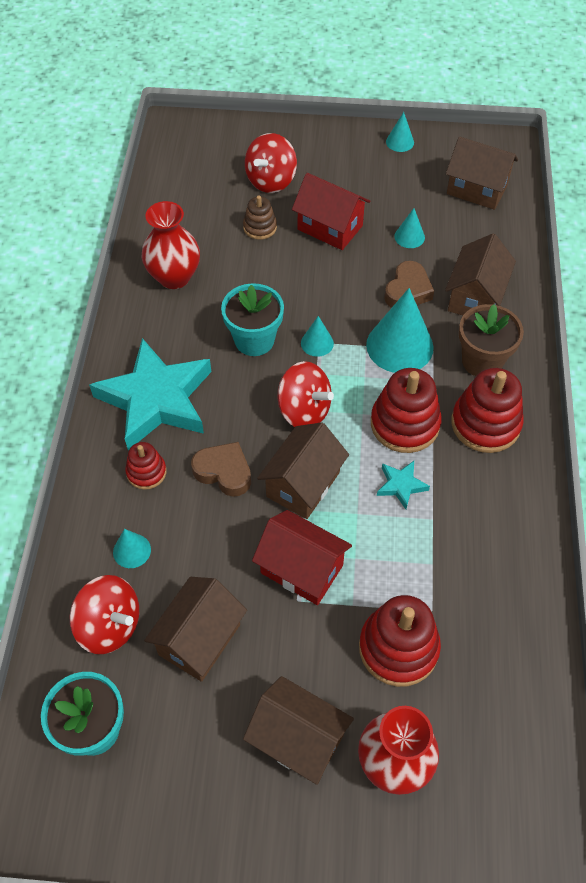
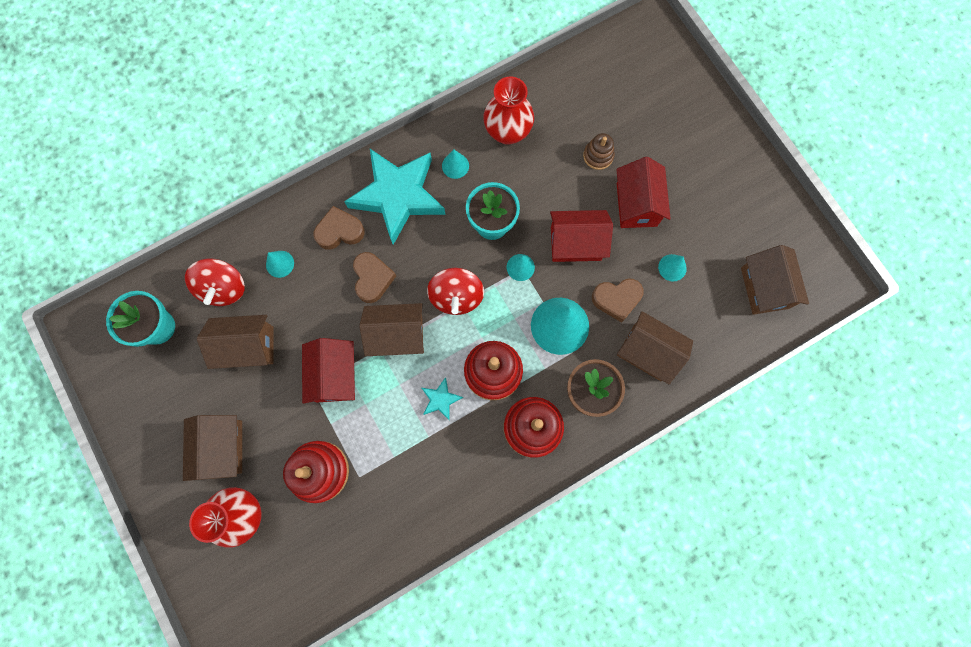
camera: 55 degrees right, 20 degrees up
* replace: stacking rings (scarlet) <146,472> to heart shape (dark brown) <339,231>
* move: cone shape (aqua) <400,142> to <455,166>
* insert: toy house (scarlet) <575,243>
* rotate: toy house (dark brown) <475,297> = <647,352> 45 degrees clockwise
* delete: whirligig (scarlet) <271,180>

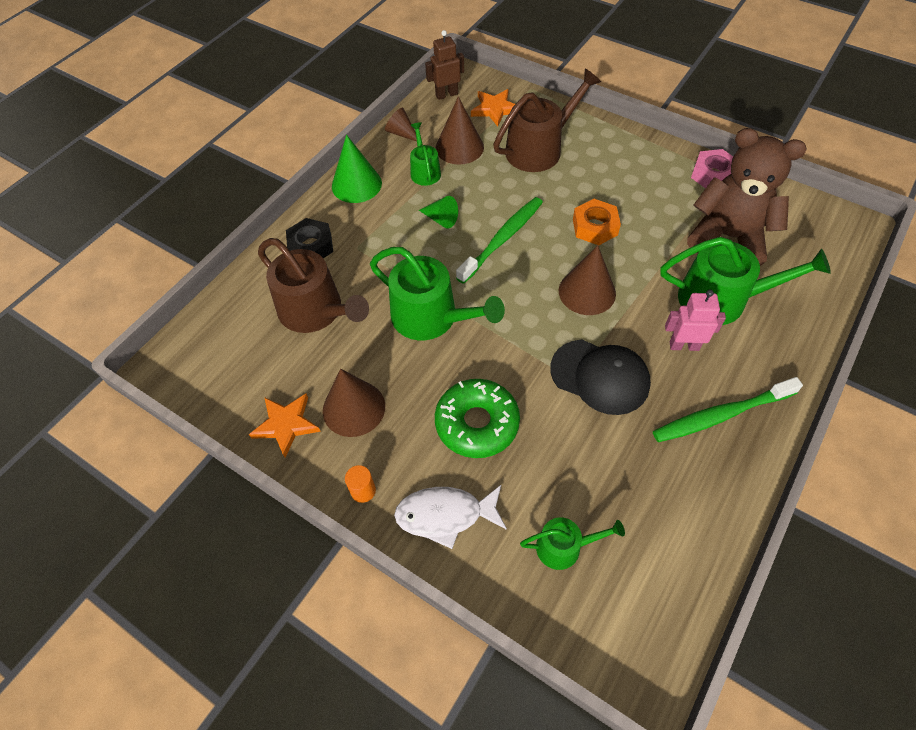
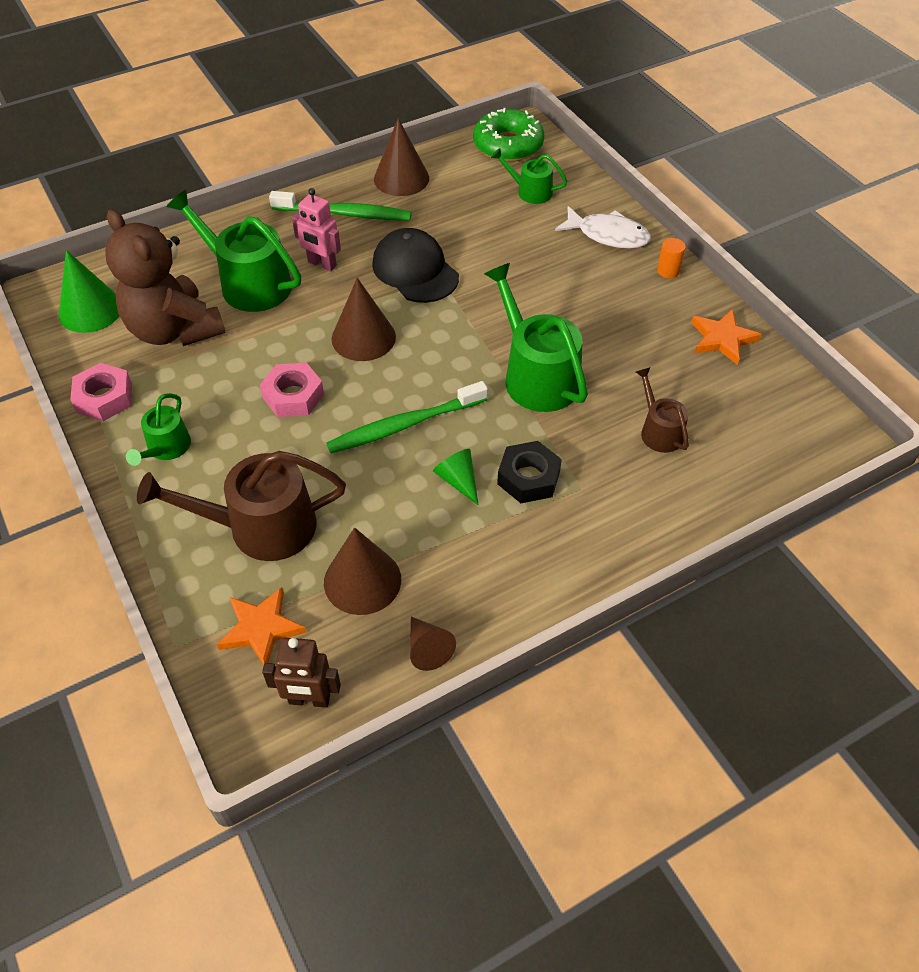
camera: 155 degrees left, 5 degrees down
* move: cone shape (leaf-green) <356,184> to <90,310>
* move: watering pot (leaf-green) <424,171> to <166,448>
* recolor: nut (bright orange) <595,227> to nut (rose-pink) <293,396>
* move: cone shape (dark brown) <354,408> to <401,178>
* move: doughnut (leaf-green) <477,423> to <508,145>
* move: nut (black) <311,246> to <528,478>
* resize: watering pot (dark brown) <315,311> = <659,431> x0.54

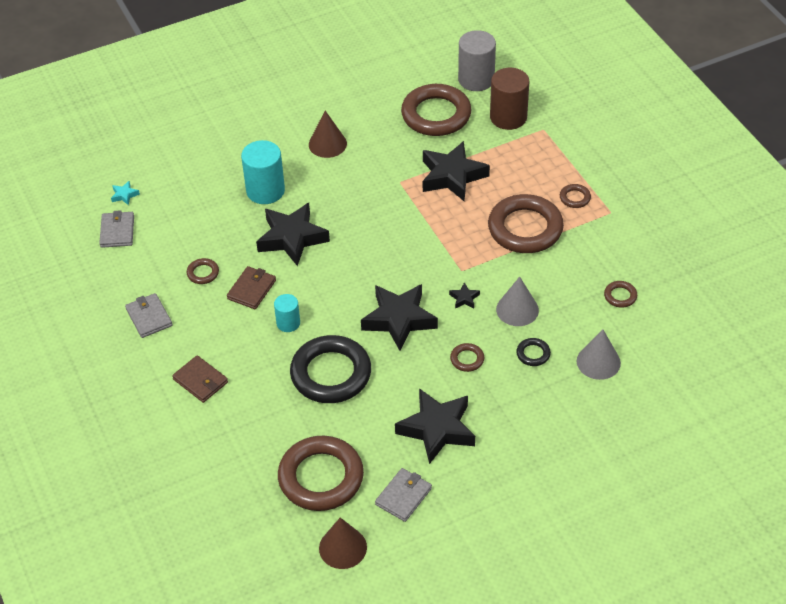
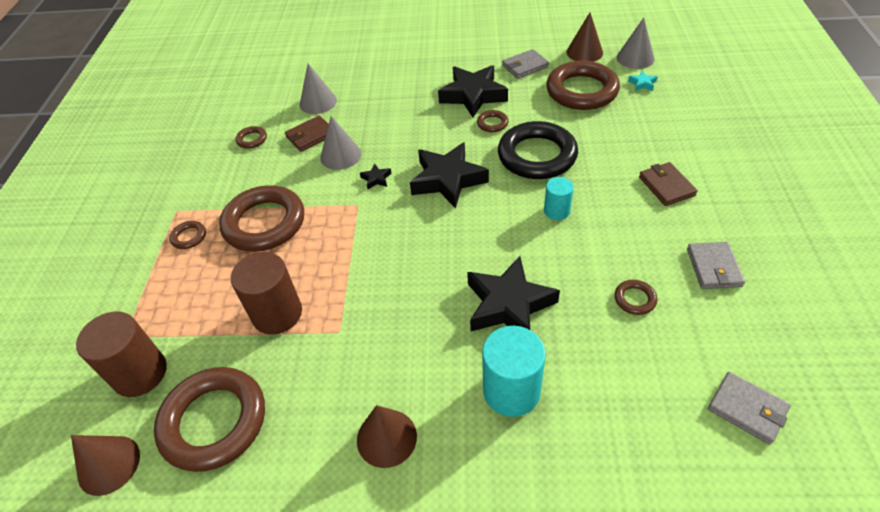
camera: 150 degrees left, 0 degrees up
* replace: cylinder (gray) <476,79> to cone shape (dark brown) <109,465>
* replace: five-pointed star (black) <452,176> to cylinder (dark brown) <277,314>
* move: card wallet (dark brown) <251,290> to <310,136>
* move: hoop (dark brown) <467,359> to <492,123>
* insert: cone shape (gray) <635,58>
* move: five-pointed star (aqua) <124,195> to <642,84>
* rotate: card wallet (gray) <117,231> = <747,409> 75 degrees counterclockwise
* delete: hoop (black) <533,354>

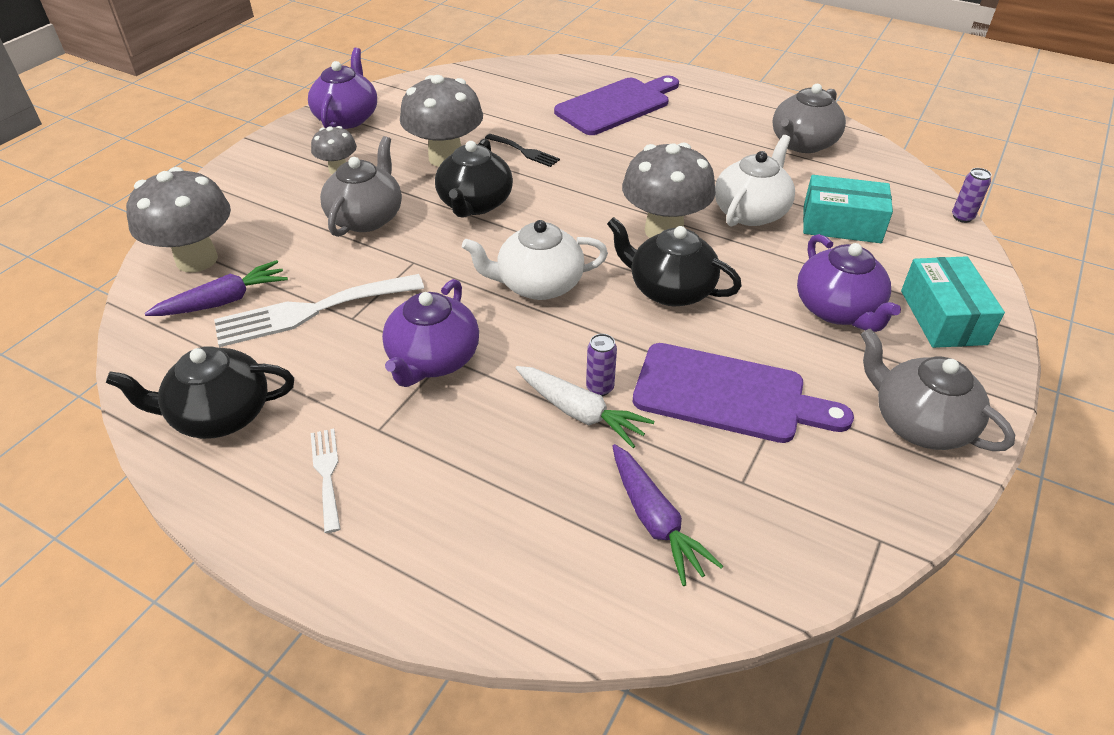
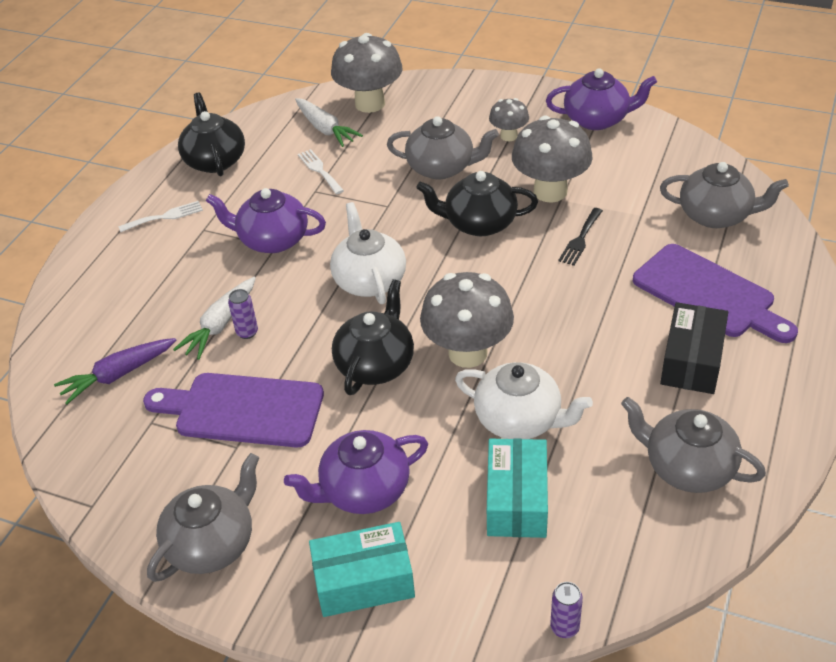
camera: 85 degrees right, 0 degrees up
* rotate: cutting board (violet) <727,394> = <243,410> 90 degrees clockwise
* recolor: root vegetable (violet) <223,301> to root vegetable (snow-white) <325,129>
* resize: dinner fork (snow-white) <311,311> = <319,170> x0.52
* insert: tea pot (gray) <716,215>
* insert: parcel (black) <692,361>

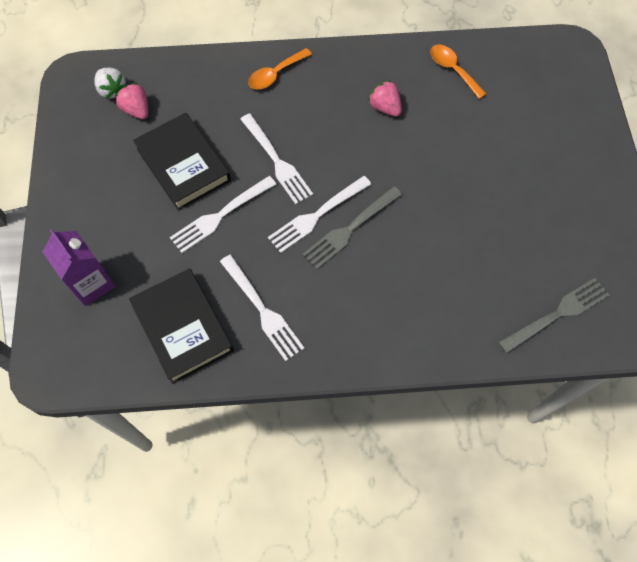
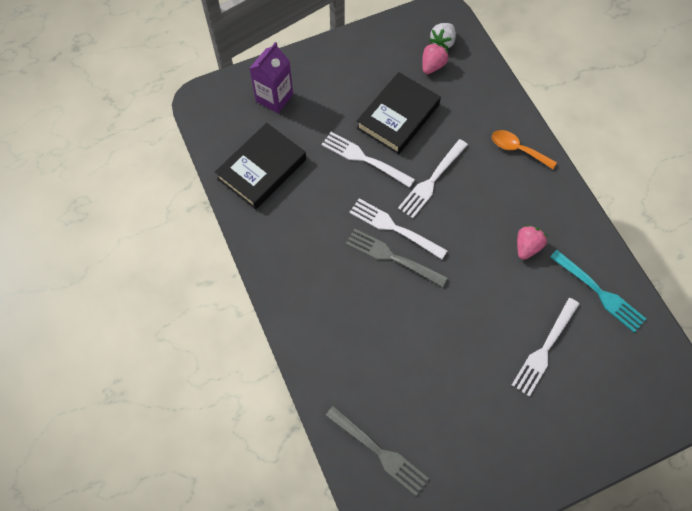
camera: 70 degrees right, 0 degrees up
* move: dinner fork (snow-white) <262,310> to <544,349>
* replace: spoon (bright orange) <453,70> to dinner fork (aqua) <600,293>

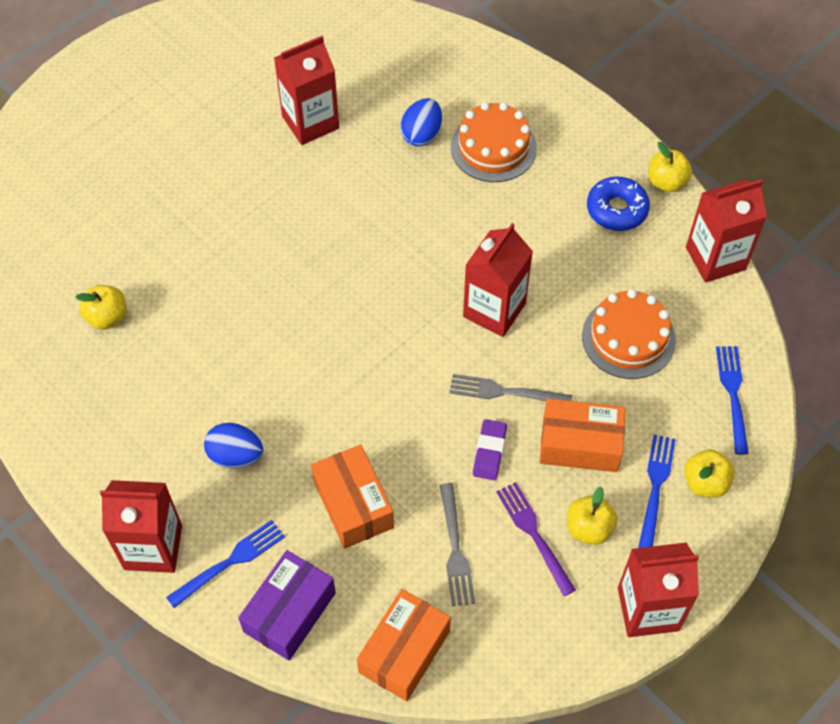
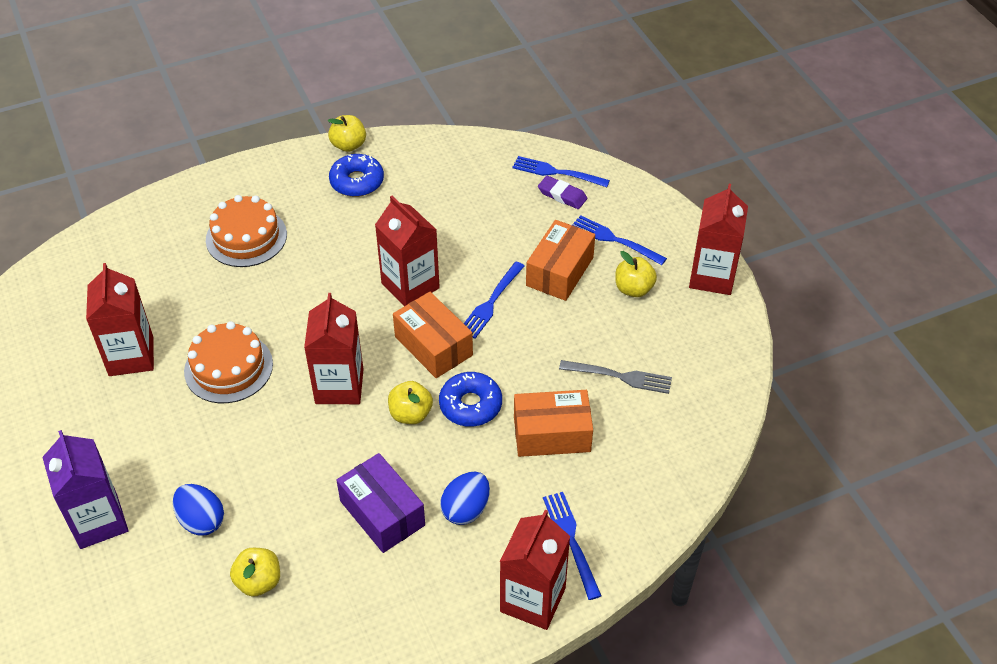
camera: 70 degrees left, 10 degrees down
* insert: milk carton (violet) <98,521>
* move: egg (royal blue) <421,134> to <201,520>
* move: cake (bright orange) <628,338> to <228,367>
* move: milk carton (scarlet) <715,258> to <339,386>
* move: parcel (violet) <289,612> to <382,513>
* move: apple fruit (bright yellow) <705,482> to <410,414>
* move: parcel (bright orange) <404,651> to <433,346>
* insert: doughnut (royal blue) <470,405>
* recolor: dinner fork (gray) <505,392> to dinner fork (royal blue) <491,302>
* move: eraser (violet) <489,452> to <562,195>
* delete: dinner fork (violet) <534,534>

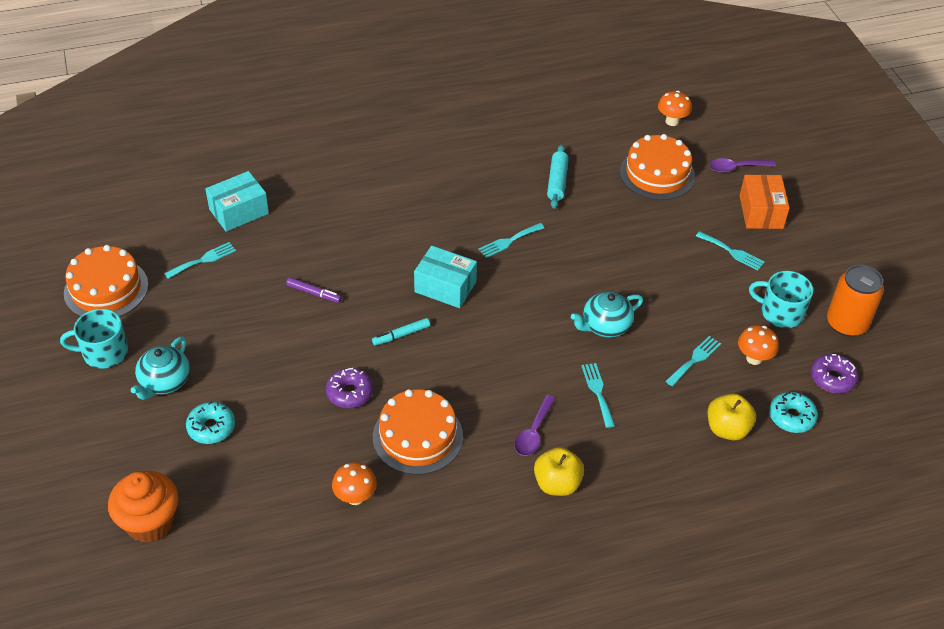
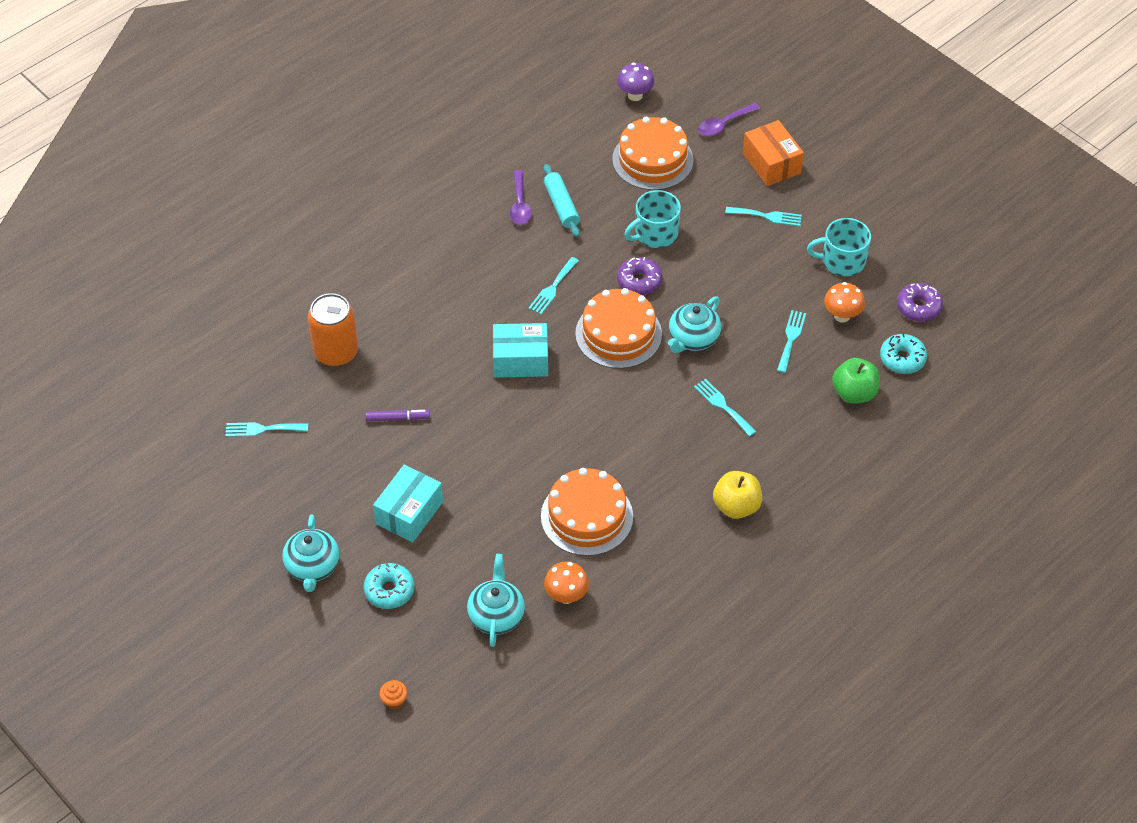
camera: 25 degrees left, 5 degrees up
* rotate: dinner fork (aqua) <203,260> = <262,429> 120 degrees counterclockwise
* move: tin (bright orange) <847,323> to <336,352>
* move: parcel (aqua) <239,211> to <409,513>
* resize: cupcake (bright orange) <150,522> = <394,701> x0.41
* insert: tea pot (aqua) <496,615>
* move: spoon (violet) <533,432> to <520,204>
* move: cake (bright orange) <106,289> to <618,334>
* recolor: mushroom (bright orange) <672,121> to mushroom (violet) <635,95>
* move: doughnut (violet) <349,393> to <639,281>
* move: coffee mug (aqua) <103,353> to <655,234>
* recolor: apple fruit (bright yellow) <727,429> to apple fruit (leaf-green) <854,393>
* delete: marker (aqua) <401,335>

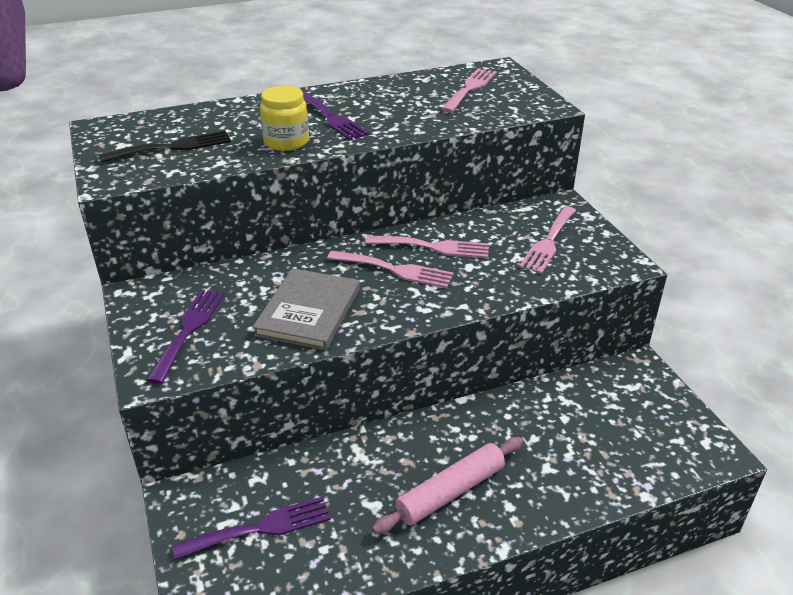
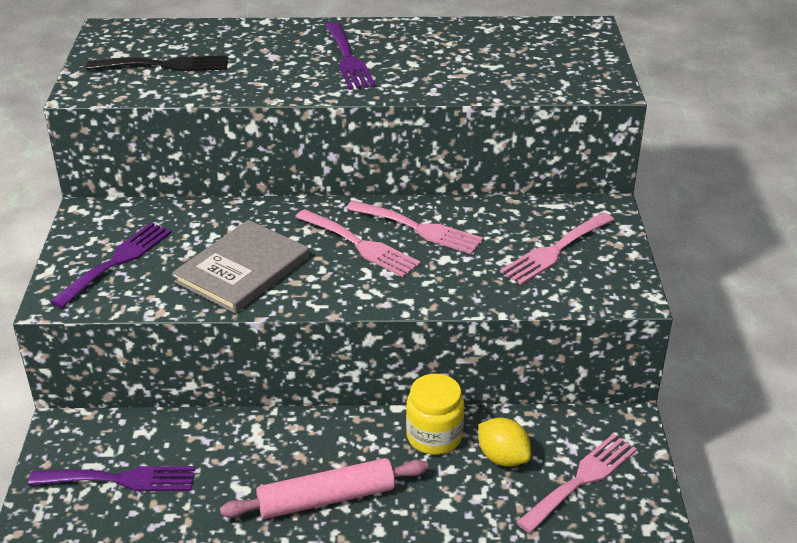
camera: 20 degrees right, 0 degrees up
* move: preserve jar (bright yellow) <286,142> to <434,436>
* insert: lemon (bright yellow) <503,457>
* move: dinner fork (rose-pink) <470,88> to <581,479>

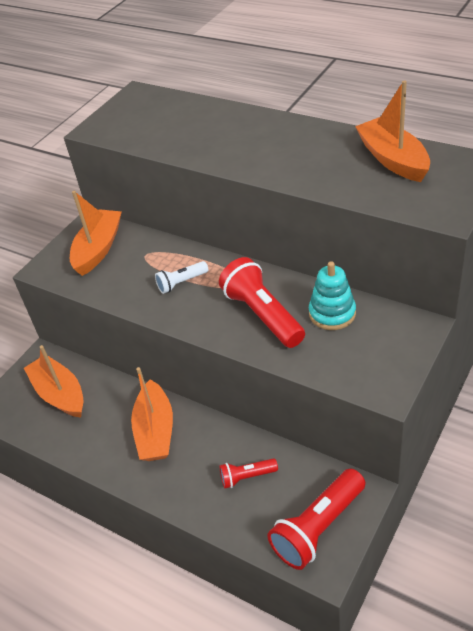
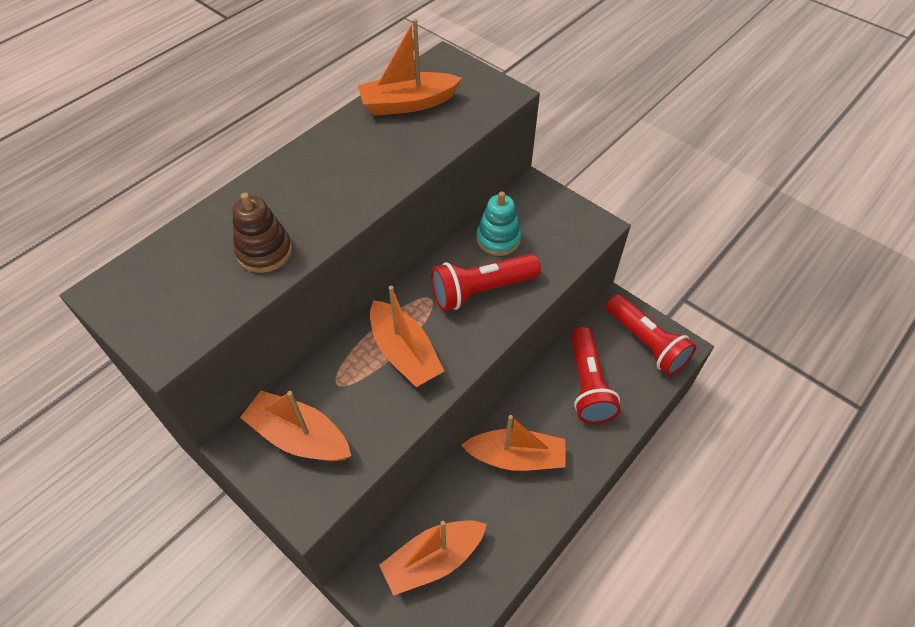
camera: 85 degrees left, 10 degrees up
* insert: stacking rings (dark brown) <264,251>
* replace: torch (snow-white) <181,283> to sailboat (bright orange) <404,353>
* resize: torch (scarlet) <247,477> = <588,385> x1.87

